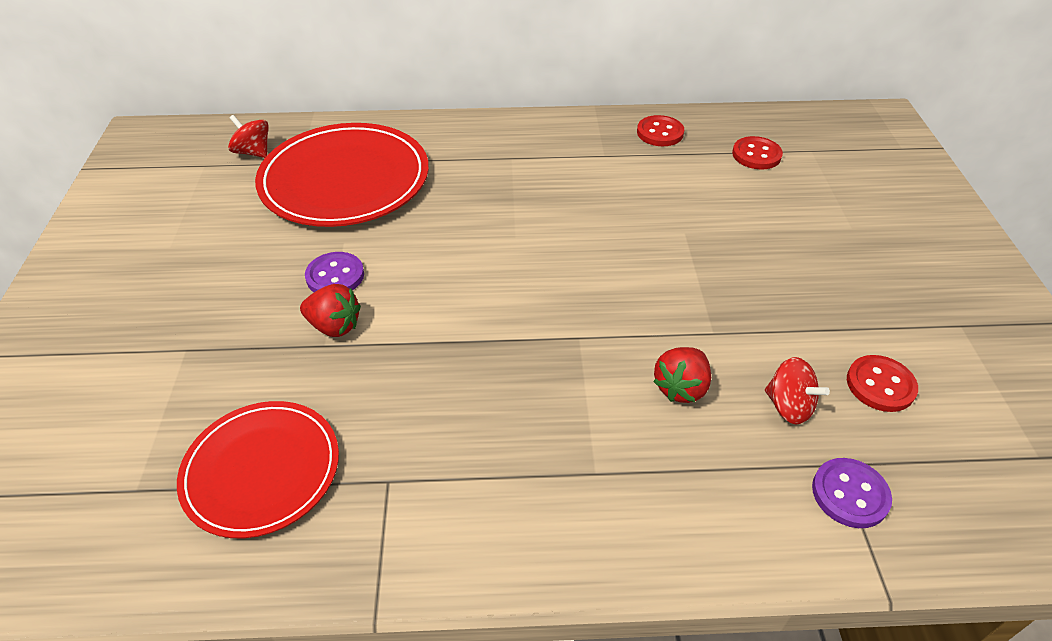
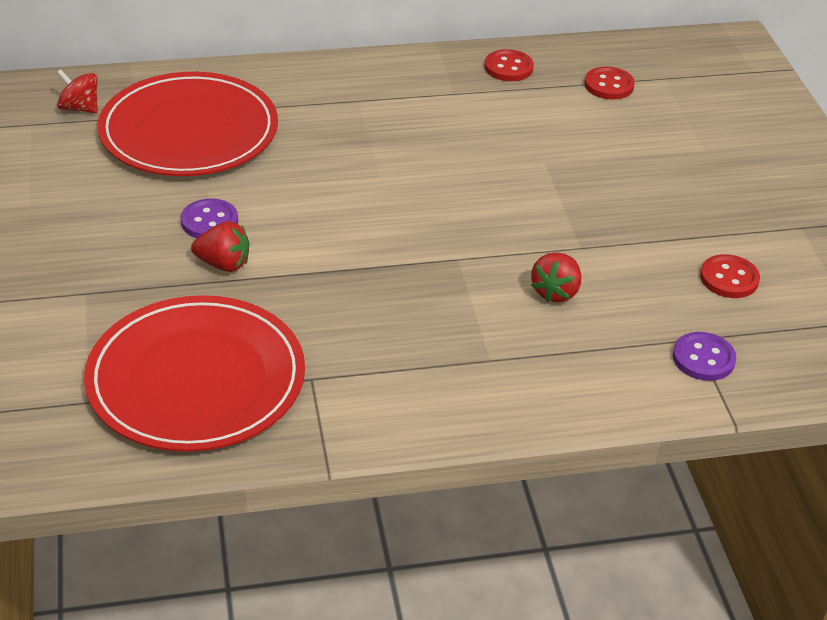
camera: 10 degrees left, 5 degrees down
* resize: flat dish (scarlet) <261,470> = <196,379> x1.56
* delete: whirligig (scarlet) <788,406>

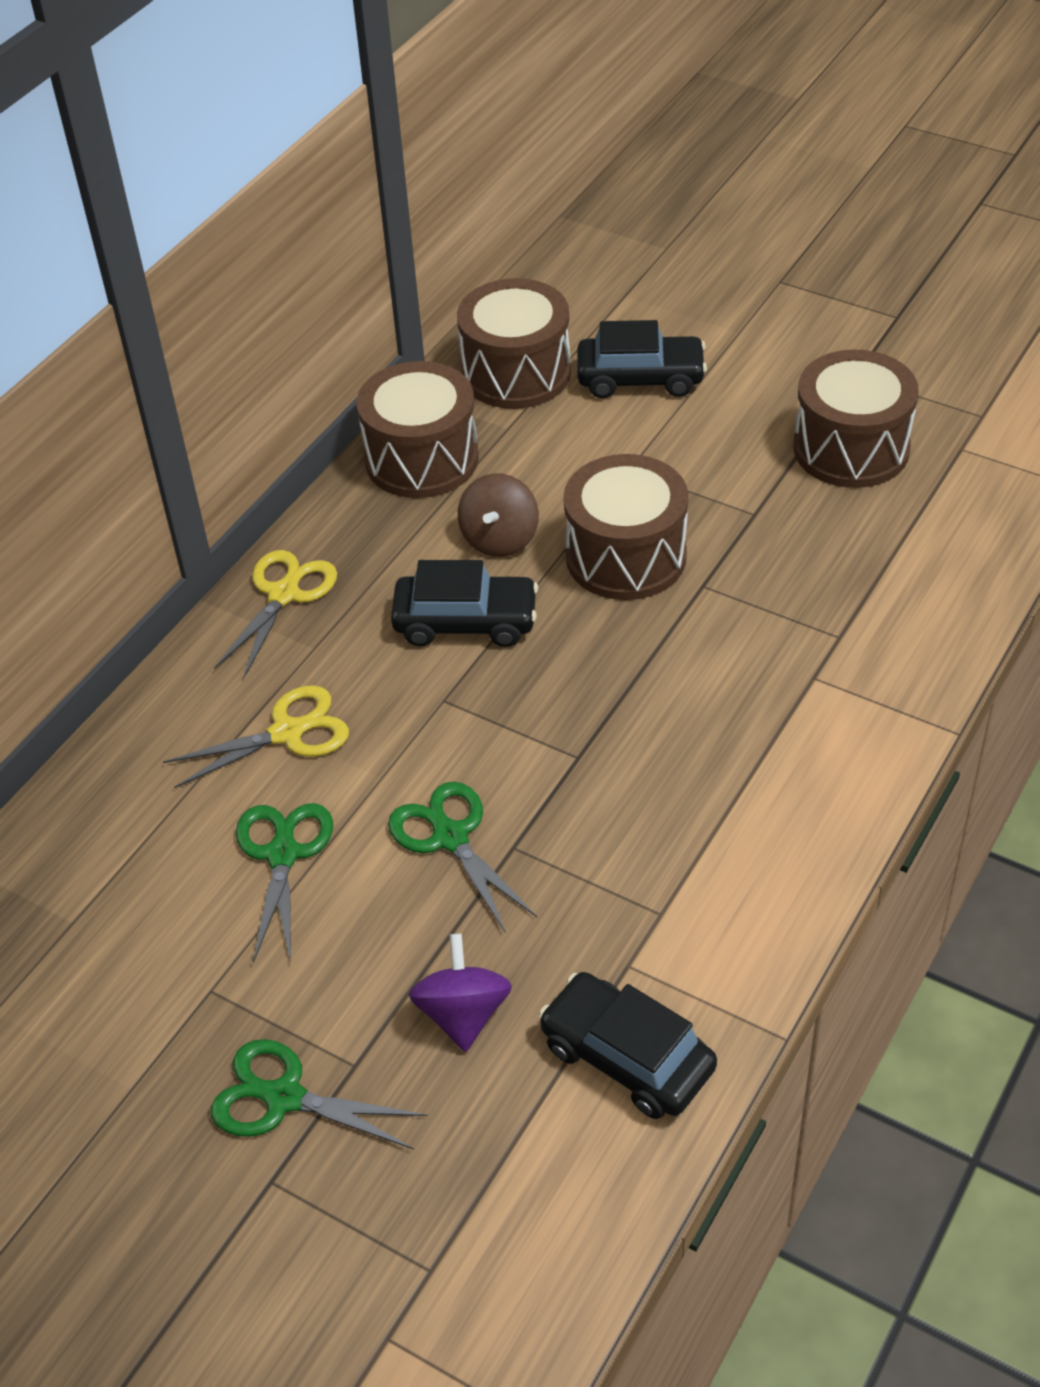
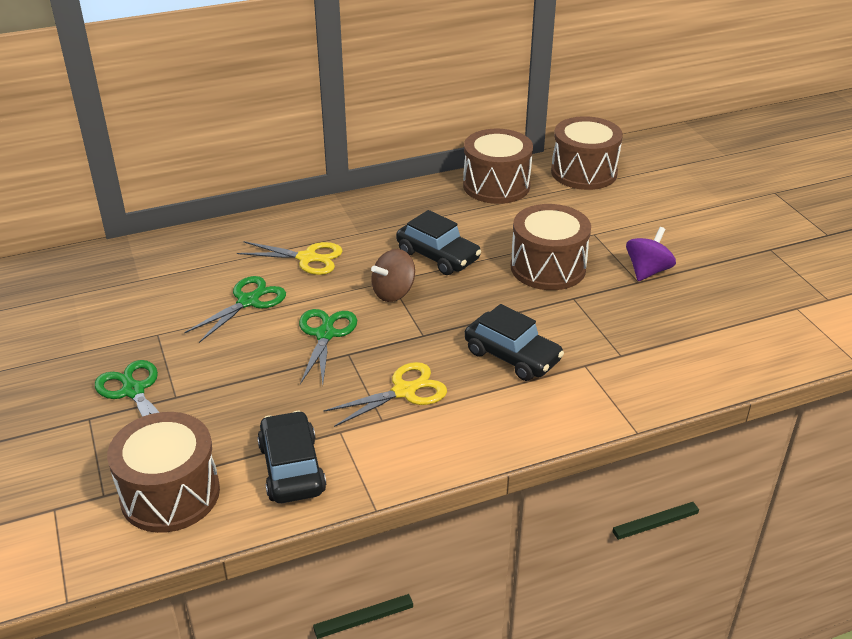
camera: 35 degrees right, 10 degrees down
* move: toy drum (dark brown) <851,448> to <170,494>
* move: scissors (bright yellow) <283,594> to <404,391>
* move: whirligig (dark brown) <500,539> to <393,292>
* move: toy car (black) <640,378> to <512,356>
* move: whirligig (violet) <463,1014> to <647,271>

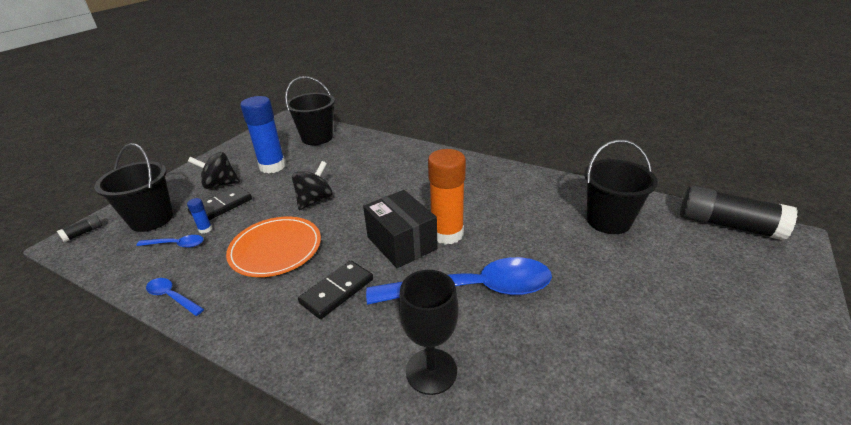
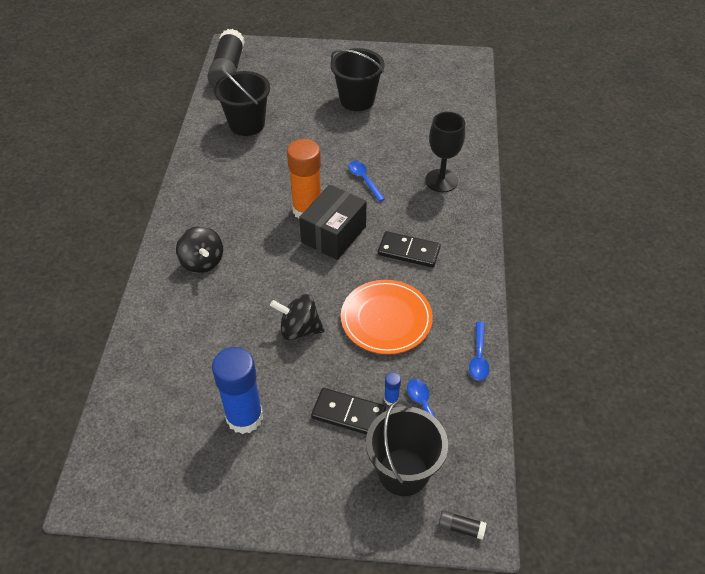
camera: 115 degrees left, 15 degrees up
* move: whirligig (black) <220,184> to <202,262>
* move: pail (black) <317,138> to <357,100>
* resize: spoon (royal blue) <472,289> = <364,180> x0.43

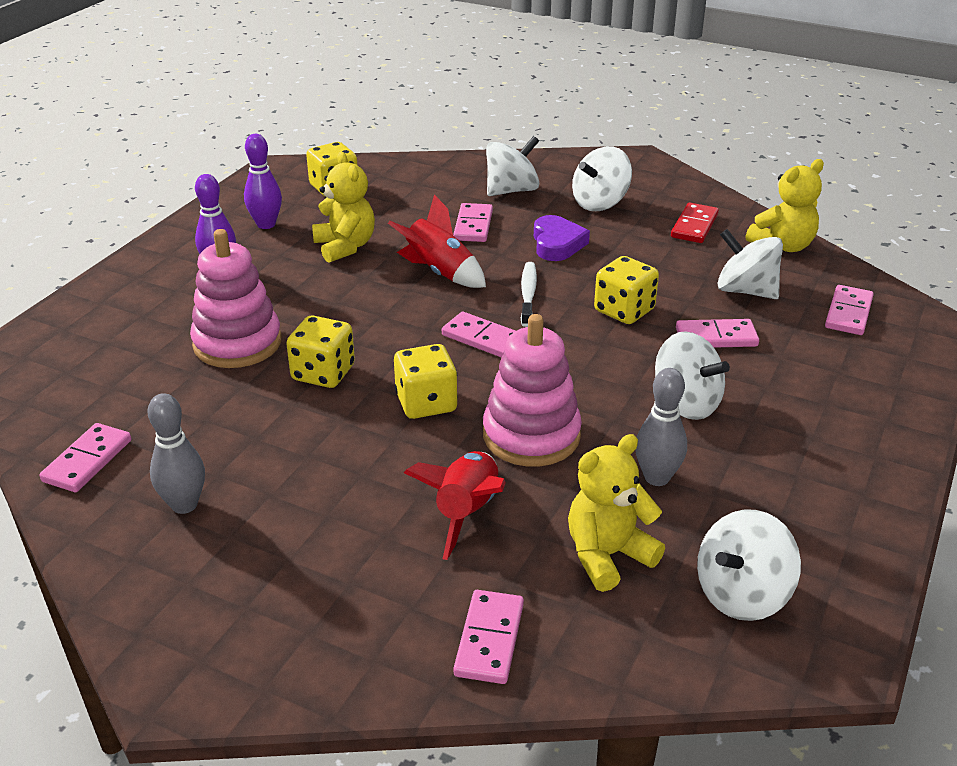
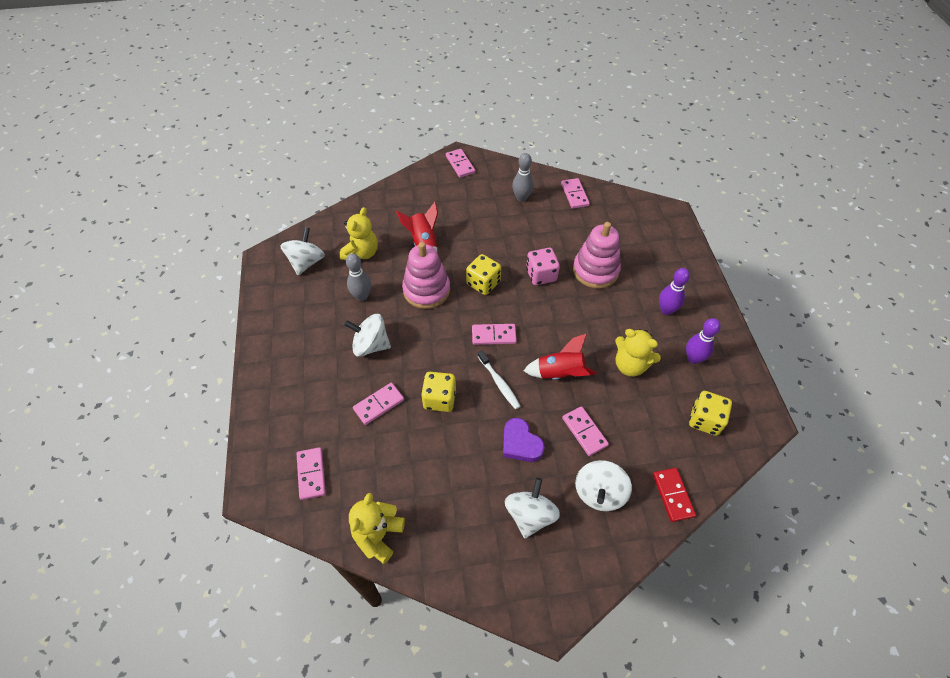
camera: 145 degrees right, 20 degrees up
* move: domino piece (rose-pink) <489,639> to <460,164>
* recolor: dice (bright yellow) <323,373> to dice (rose-pink) <541,275>
* move: domino piece (scarlet) <694,226> to <673,495>
* delete: whirligig (snow-white) <745,291>

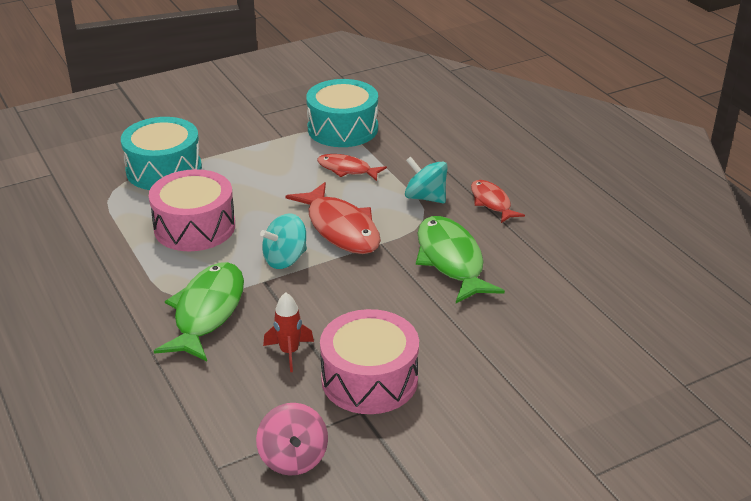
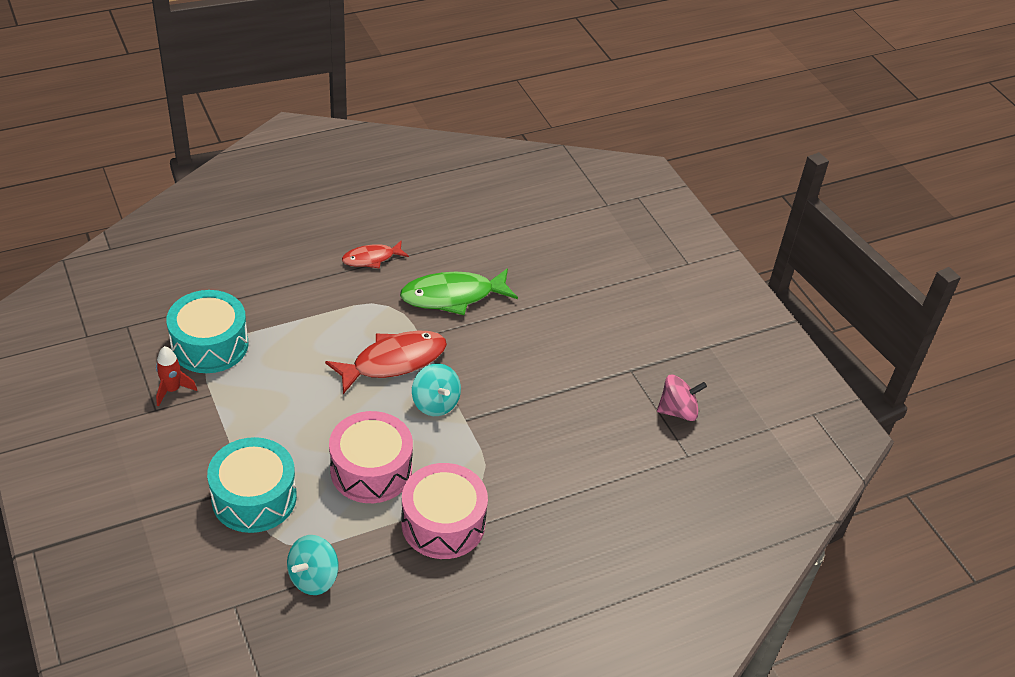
camera: 90 degrees left, 10 degrees up
* move: spaceship (scarlet) <289,352> to <172,390>
* move: whirligig (aqua) <425,197> to <313,577>
* move: toy drum (rose-pink) <369,379> to <443,523>
* delete: fish (leaf-green) <207,312>
* delete: fish (scarlet) <347,169>

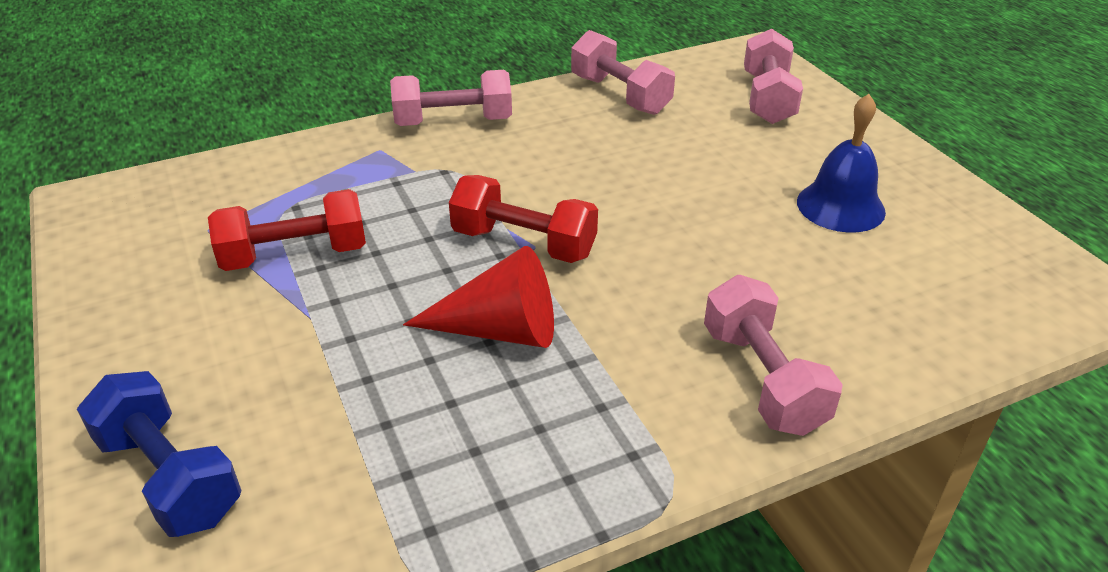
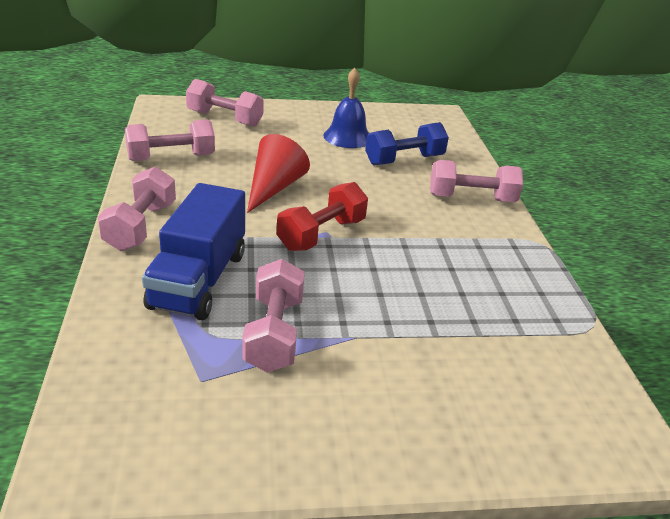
camera: 75 degrees left, 5 degrees down
* insert: lorry (royal blue) <199,280>
* recolor: hand weight (scarlet) <295,255> to hand weight (rose-pink) <274,334>
* move: cone shape (scarlet) <499,330> to <273,188>
* move: hand weight (royal blue) <170,476> to <404,160>

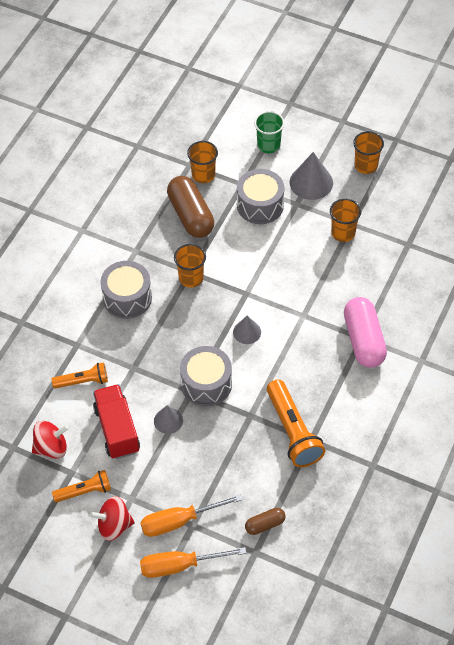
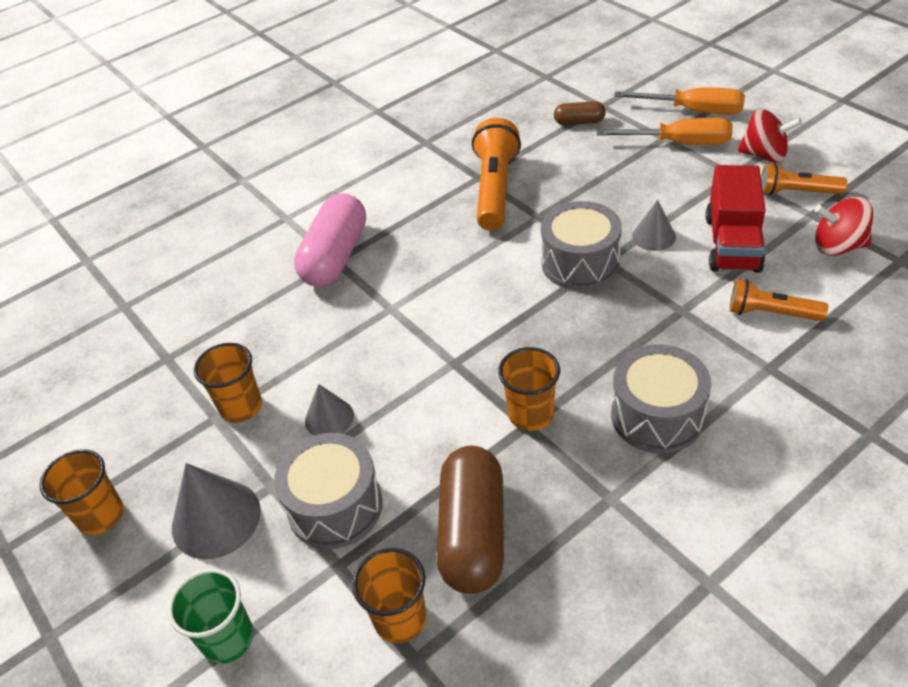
camera: 150 degrees left, 10 degrees down
* move: cone shape (gray) <247,332> to <329,418>

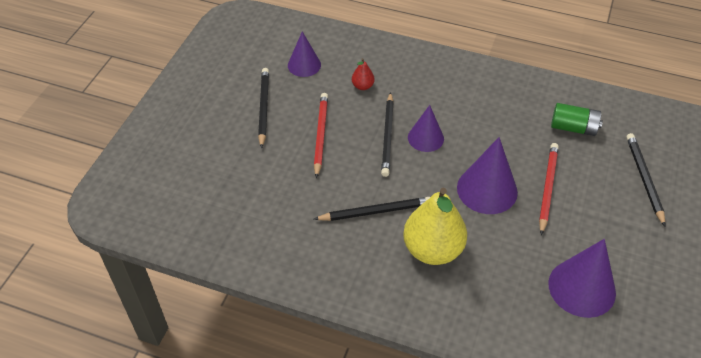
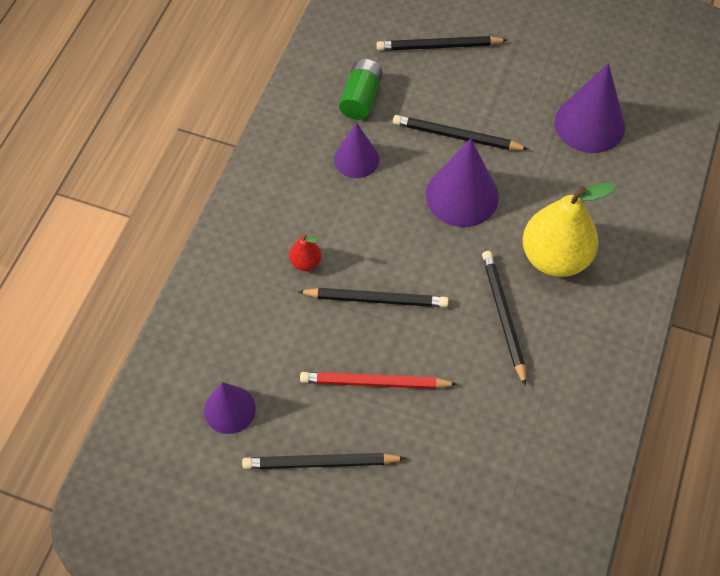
camera: 90 degrees left, 10 degrees up
* move: pear fruit (scarlet) <362,86> to <305,262>
* move: cone shape (violet) <425,138> to <356,159>
* recolor: lead pencil (scarlet) <547,188> to lead pencil (black) <457,136>

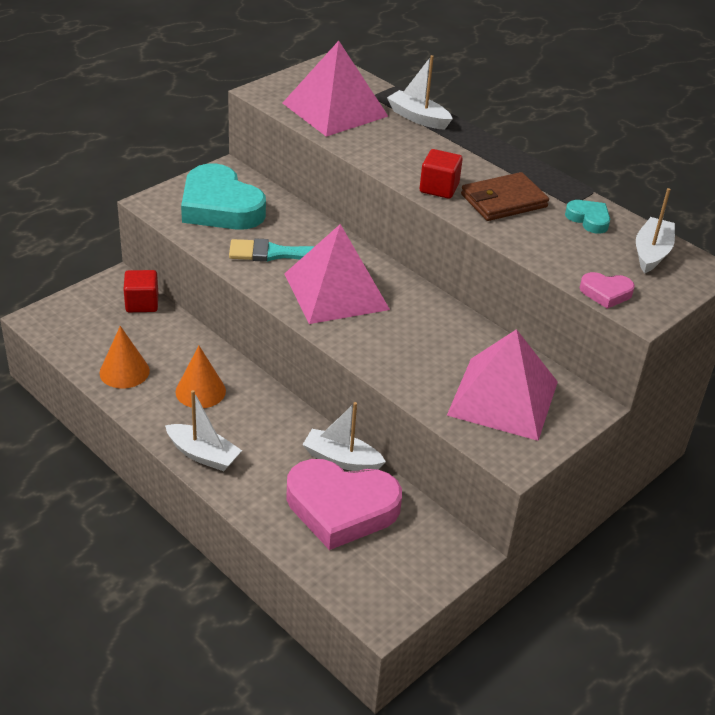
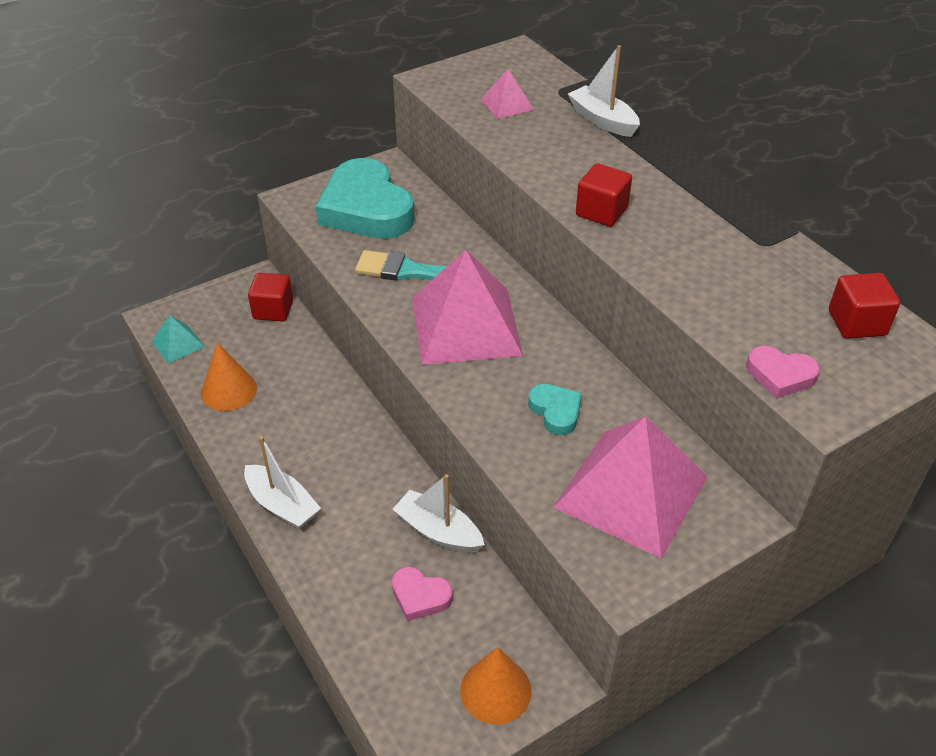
camera: 15 degrees right, 5 degrees up
* insert: pyramid (aqua) <178,344>
* resize: heart shape (rose-pink) <341,508> = <420,596> x0.45
* move: cone shape (bright orange) <200,391> to <495,690>
* resize: pyramid (rose-pink) <335,109> = <507,104> x0.45
* move: heart shape (aqua) <588,219> to <555,411>
* replace: sailboat (snow-white) <651,253> to block (scarlet) <856,323>
* delete: card wallet (dark brown) <503,201>

